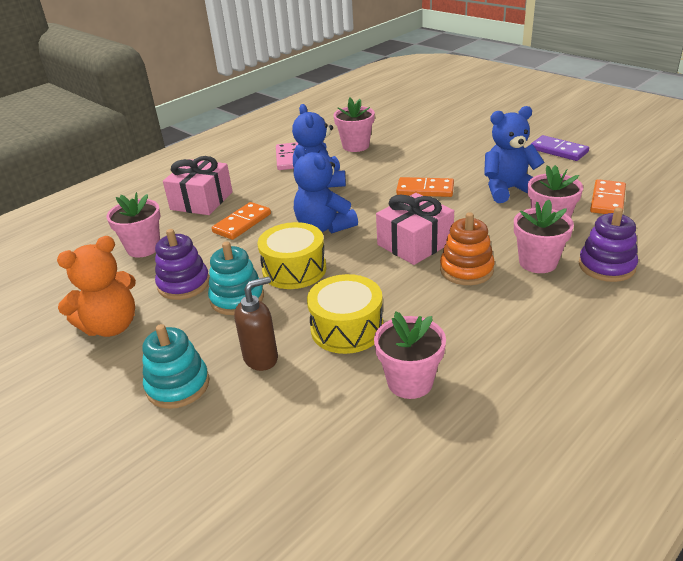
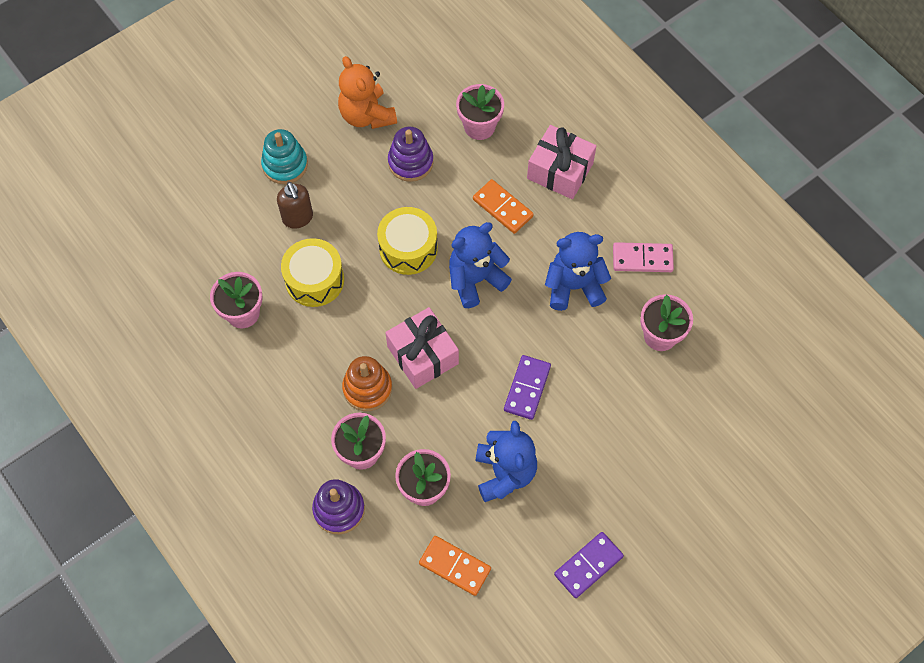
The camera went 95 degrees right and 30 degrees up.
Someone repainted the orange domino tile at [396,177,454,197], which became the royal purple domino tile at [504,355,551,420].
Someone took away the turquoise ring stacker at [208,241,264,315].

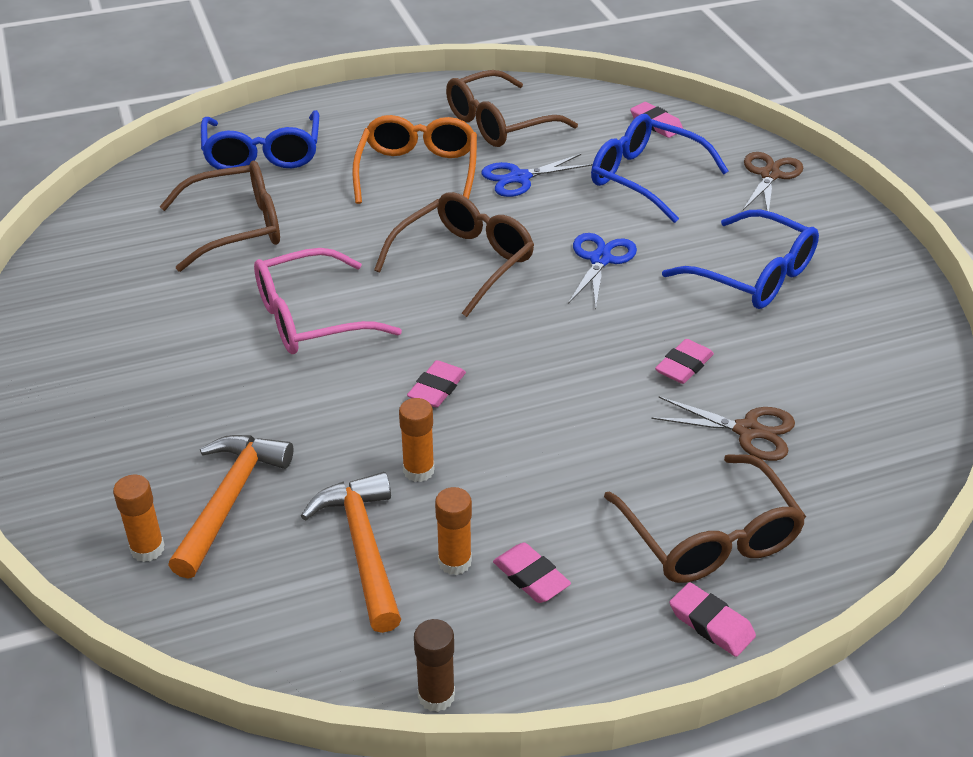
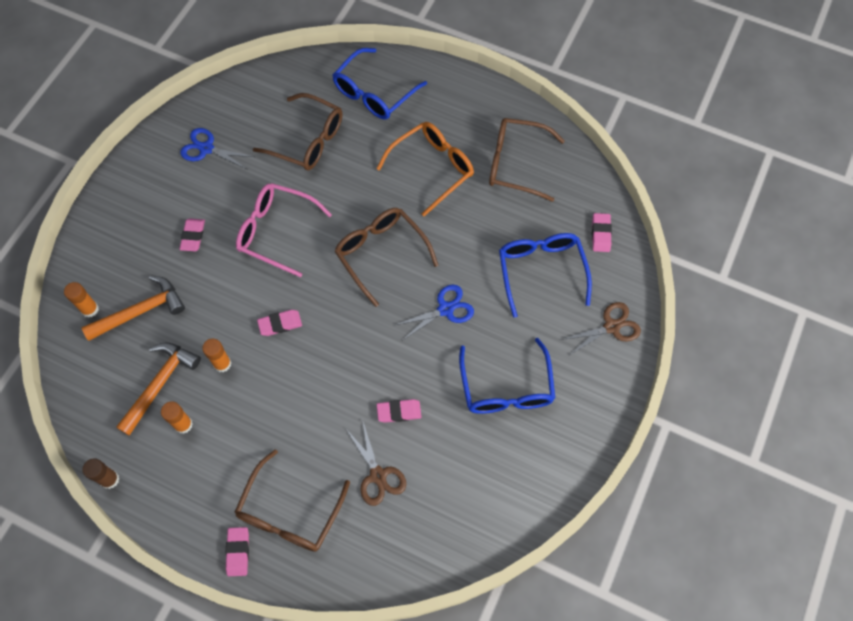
The camera went 45 degrees right and 25 degrees up.
Someone carried the pink eraser from [493,543,571,603] to [179,218,205,251].
Someone carried the blue shears from [481,154,593,197] to [180,128,255,170].
Someone rotated the dark brown glasses at [374,192,534,317] by 120 degrees counterclockwise.

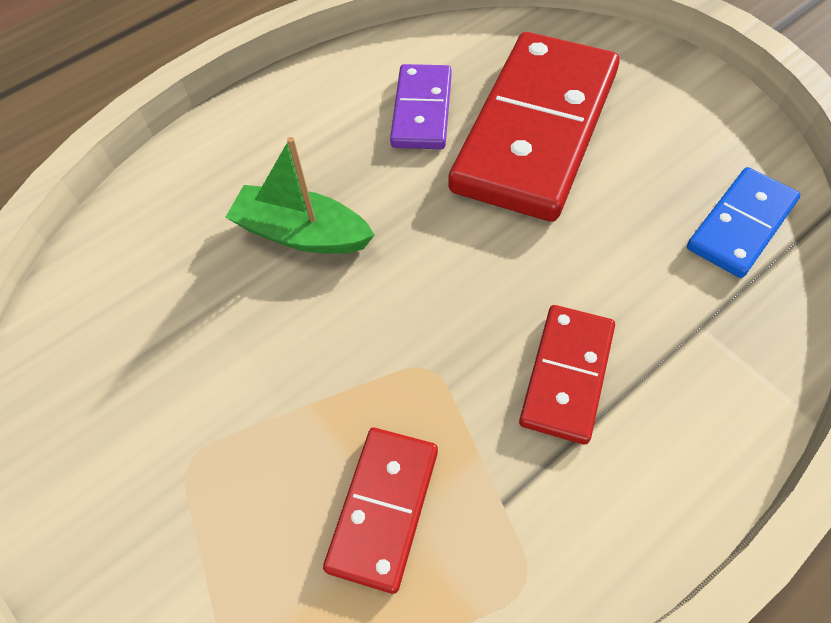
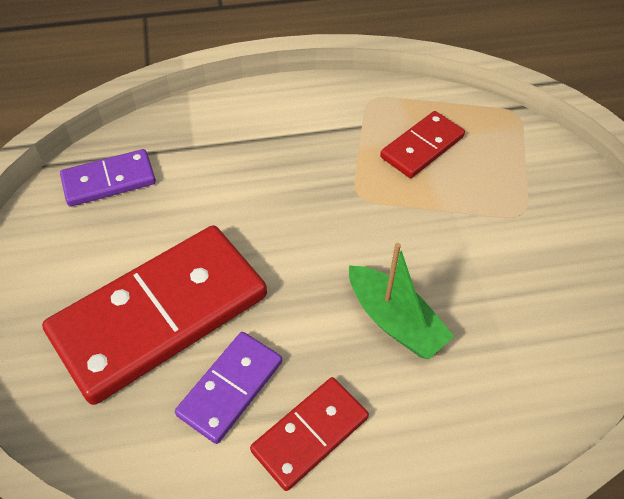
The camera went 155 degrees left and 5 degrees down.
Someone repainted the blue domino tile at [687,167,801,278], which became the royal purple domino tile at [60,149,156,207].
Someone carried the scarlet domino tile from [519,305,615,445] to [250,377,369,491].

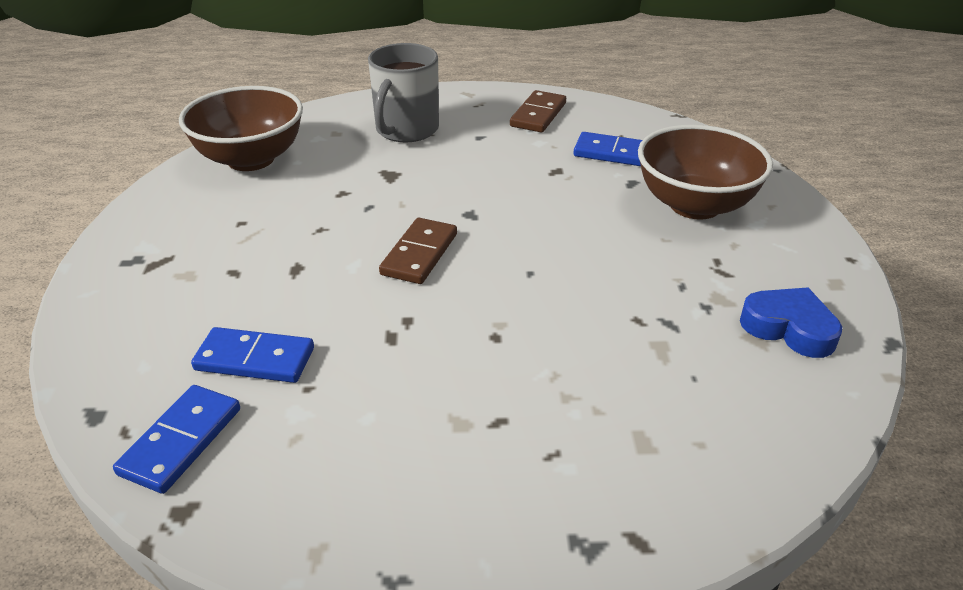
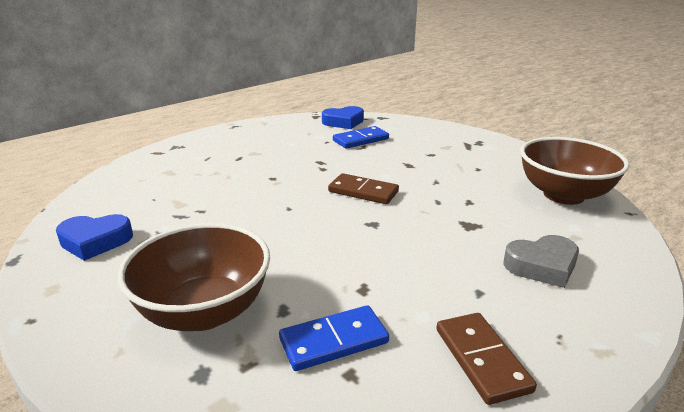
The camera went 140 degrees right and 10 degrees down.
Someone swapped the blue domino tile at [113,385,240,494] for the blue love heart at [322,106,364,129].
Someone rotated the dark brown domino tile at [379,218,457,284] by 45 degrees counterclockwise.
Someone swapped the gray mug at [368,43,439,142] for the gray love heart at [503,235,579,288].

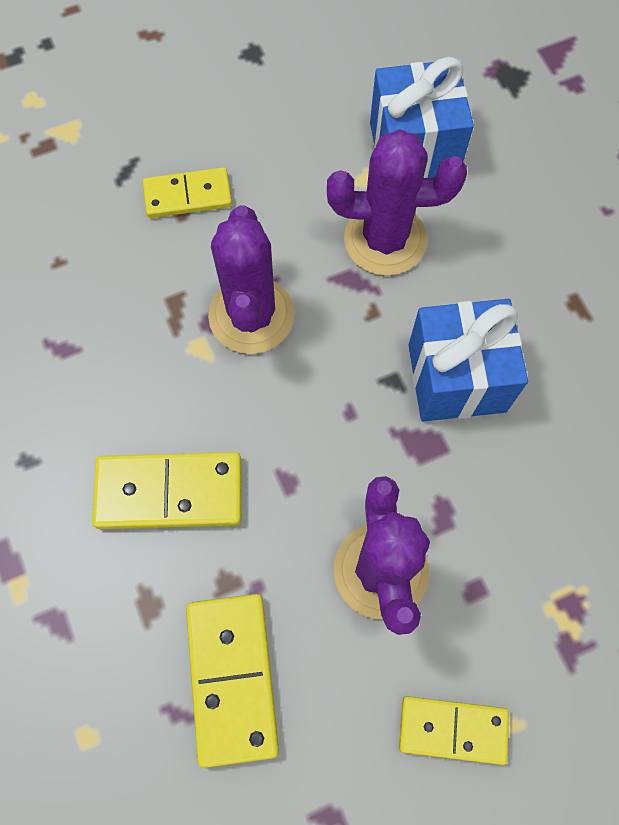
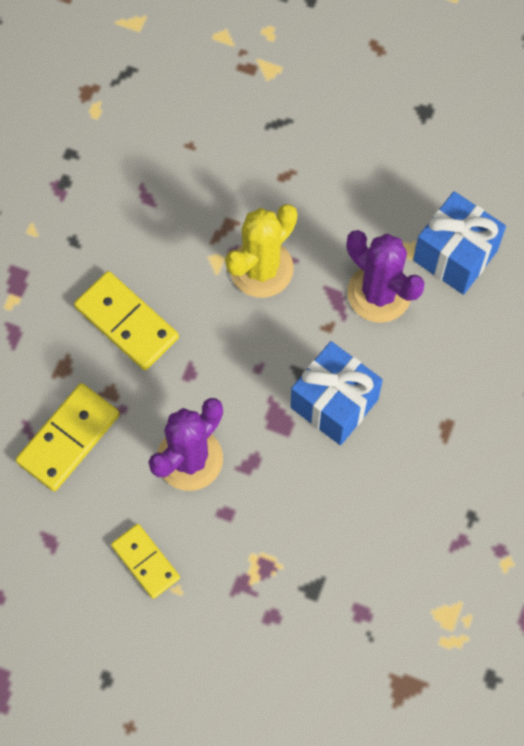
The camera went 45 degrees right and 0 degrees up.
Someone repainted the royal purple cactus at [208,205,295,354], which became the yellow cactus at [225,204,297,298].
Someone took away the yellow domino tile at [143,167,232,218].

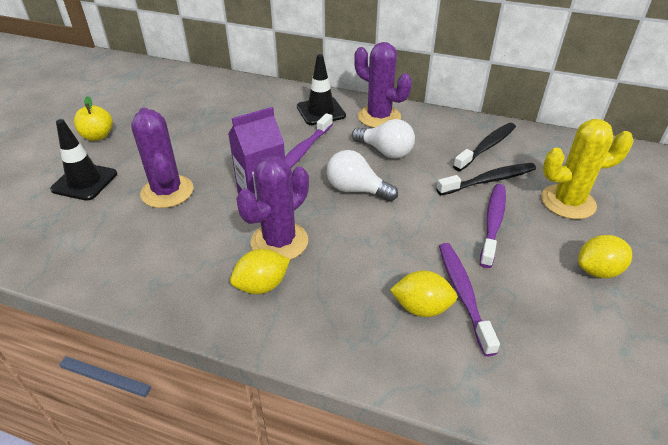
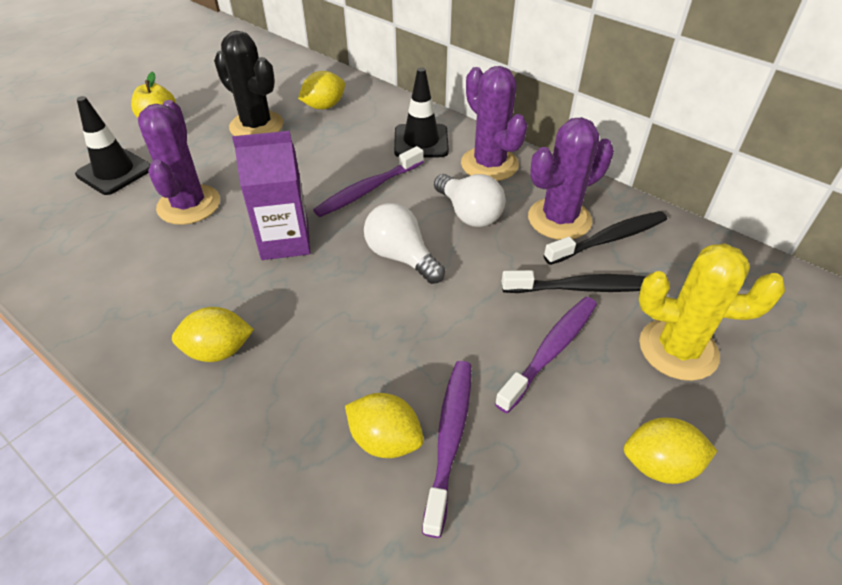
The camera went 20 degrees right and 5 degrees up.
Someone put down the ebony cactus at [214,31,284,136].
Someone put down the yellow toy lemon at [298,71,345,109].
Someone carried the royal purple cactus from [236,156,309,260] to [528,117,614,240].

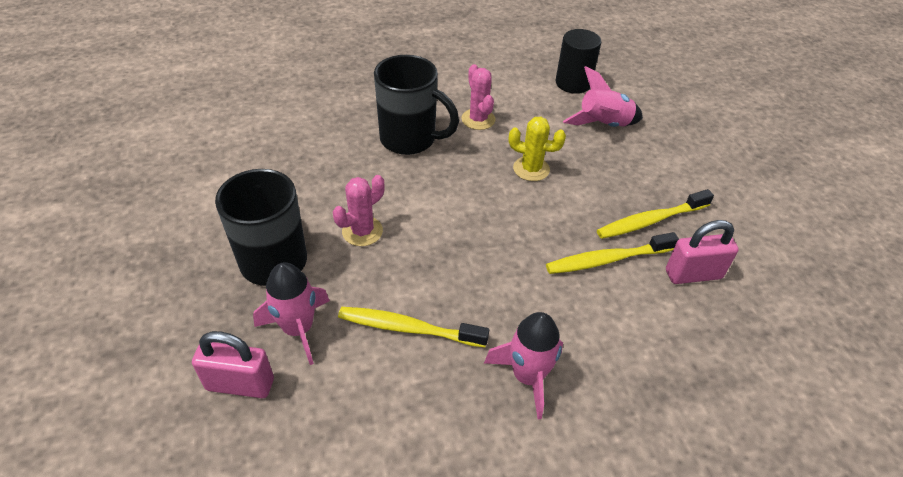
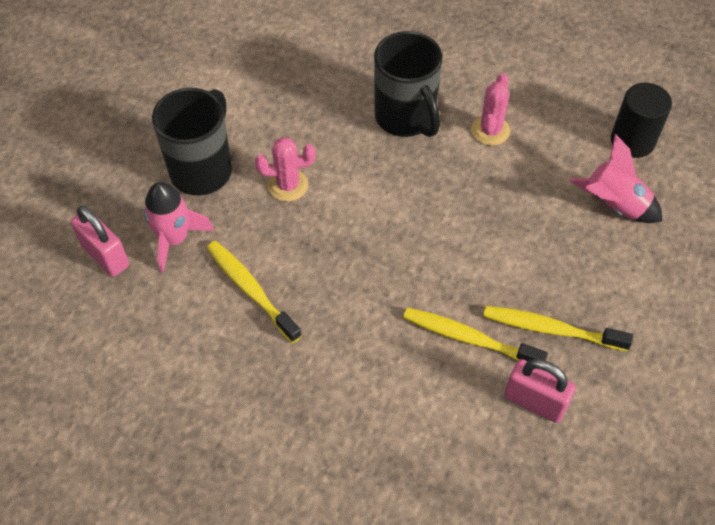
The camera went 40 degrees right and 10 degrees up.
Someone took away the pink toy rocket at [484,312,563,420].
Someone took away the yellow cactus at [509,117,566,181].

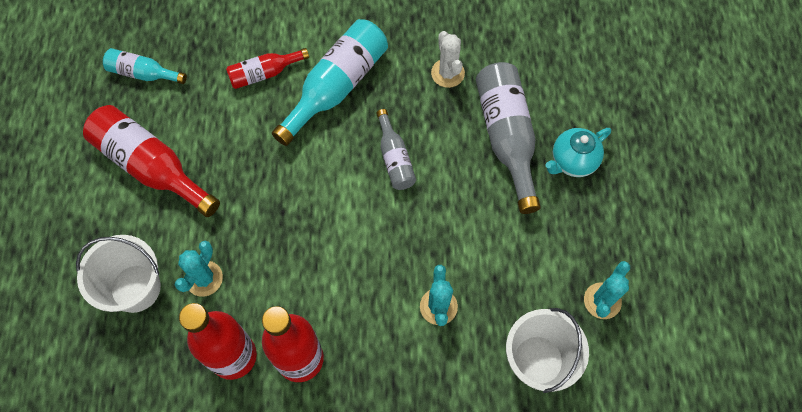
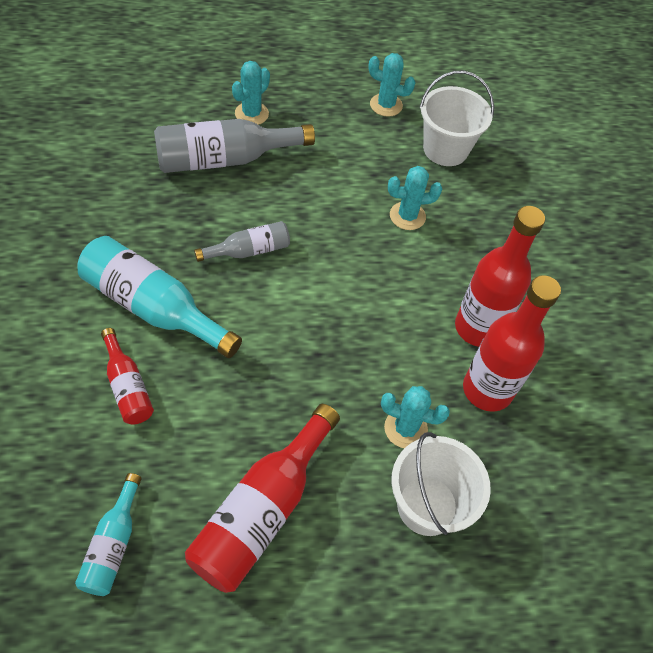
The camera went 100 degrees left and 10 degrees down.
Someone swapped the turquoise teapot at [545,128,611,177] for the turquoise cactus at [232,61,270,125].
Someone took away the snow-white cactus at [431,31,465,88].

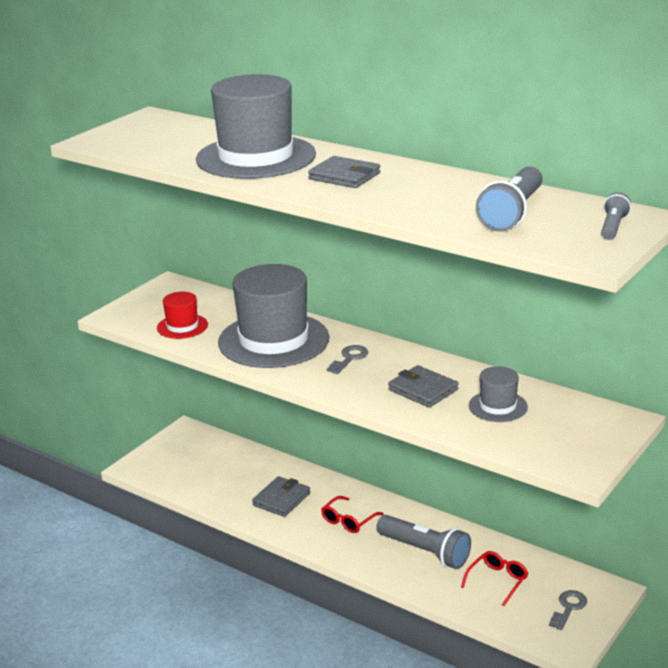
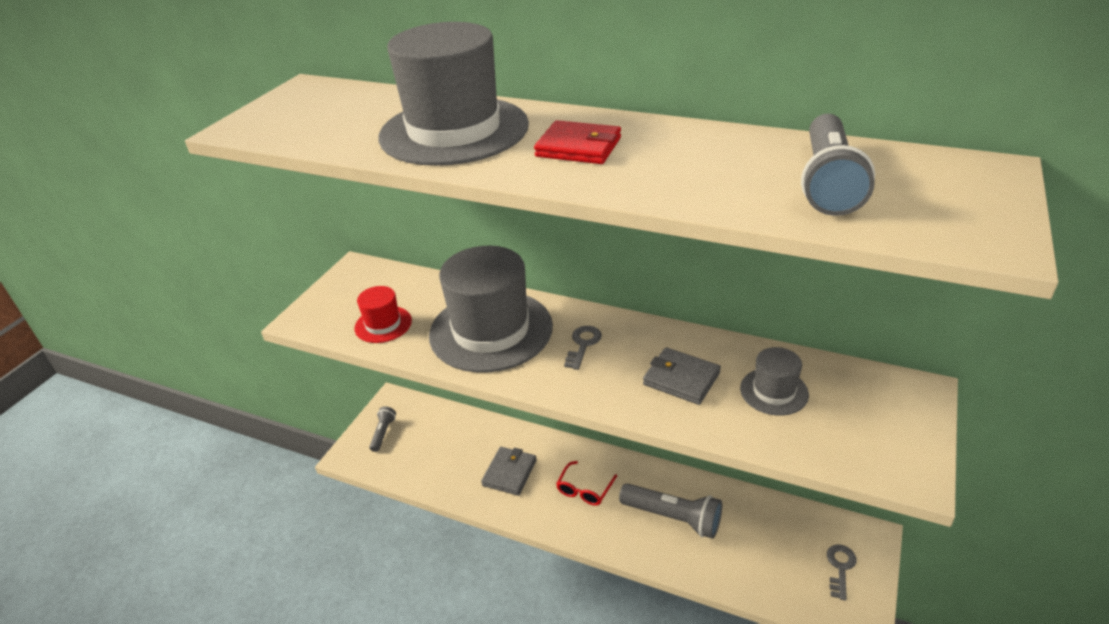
The camera went 10 degrees left and 10 degrees up.
Someone carried the gray flashlight from [601,192,631,240] to [369,406,396,452].
Someone repainted the gray wallet at [308,156,381,188], which became the scarlet wallet at [534,120,621,164].
Someone took away the scarlet glasses at [461,551,528,606].

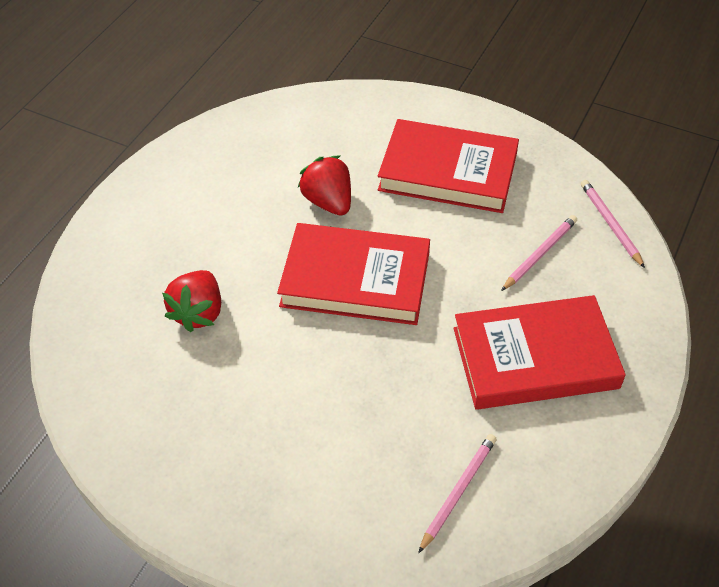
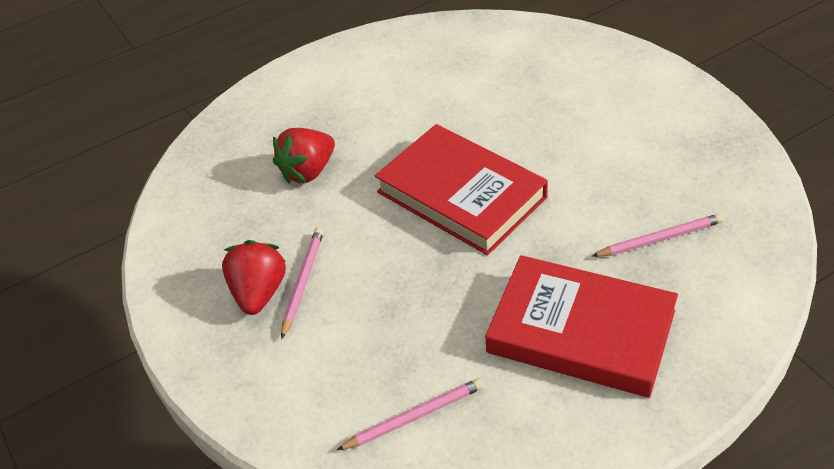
The camera went 35 degrees right and 5 degrees down.
Someone carried the scarlet strawberry from [298,156,351,216] to [222,240,286,315].
Someone carried the pink wooden pencil from [581,180,645,268] to [281,227,324,339].
Someone took away the scarlet book at [378,119,519,213].

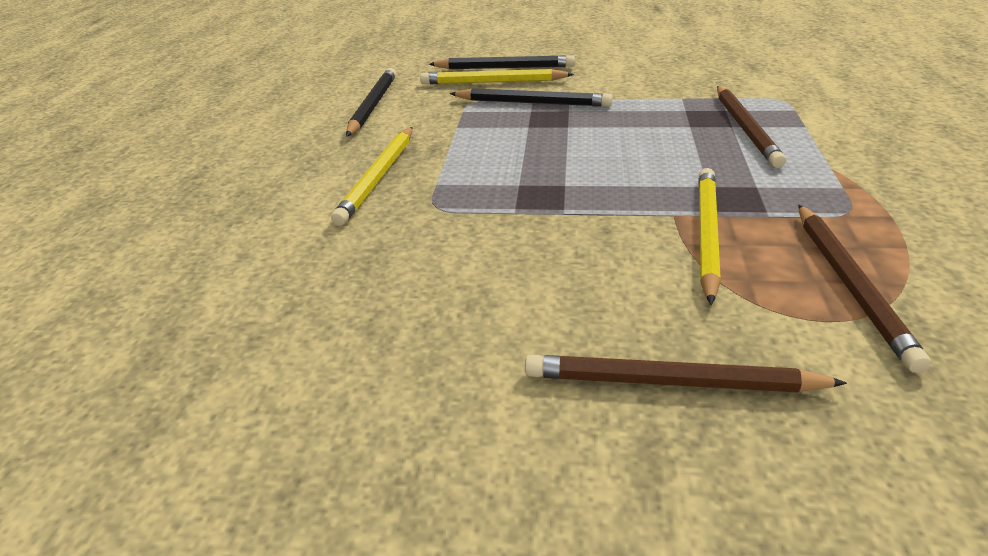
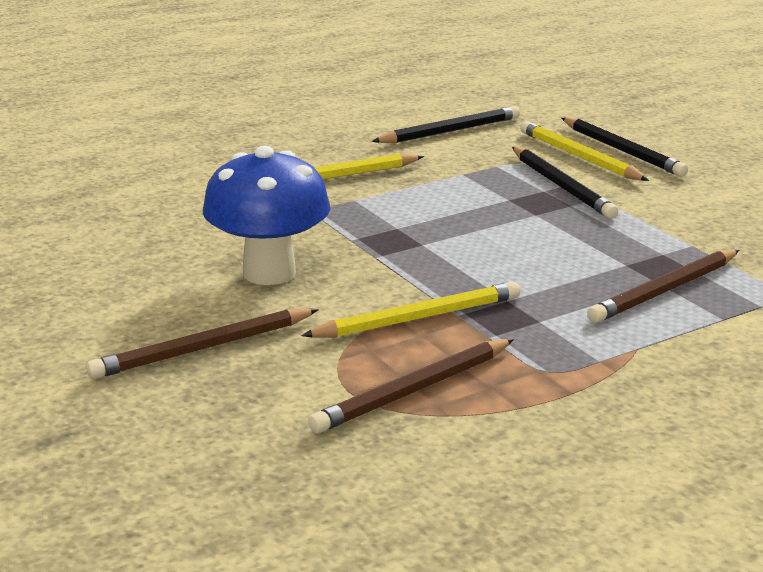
The camera went 50 degrees right and 10 degrees down.
Someone rotated the dark brown wooden pencil at [525,355,847,393] by 90 degrees counterclockwise.
Someone put down the blue toadstool at [203,146,331,285].

